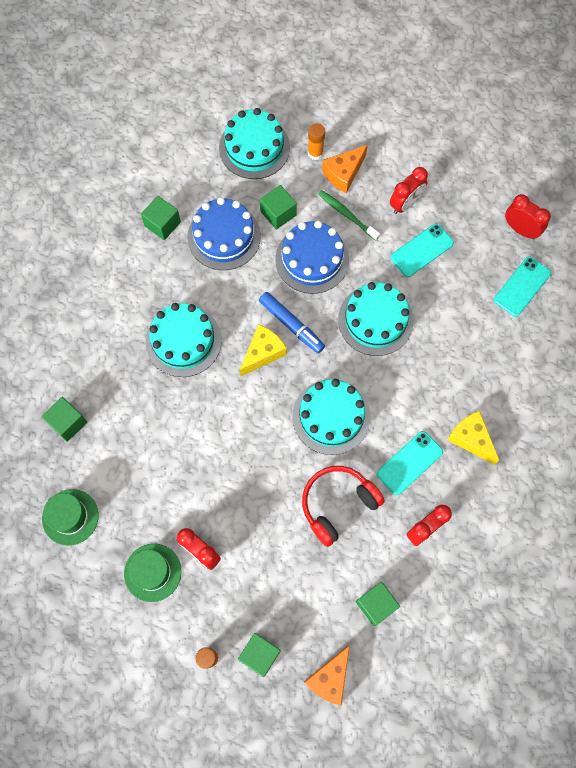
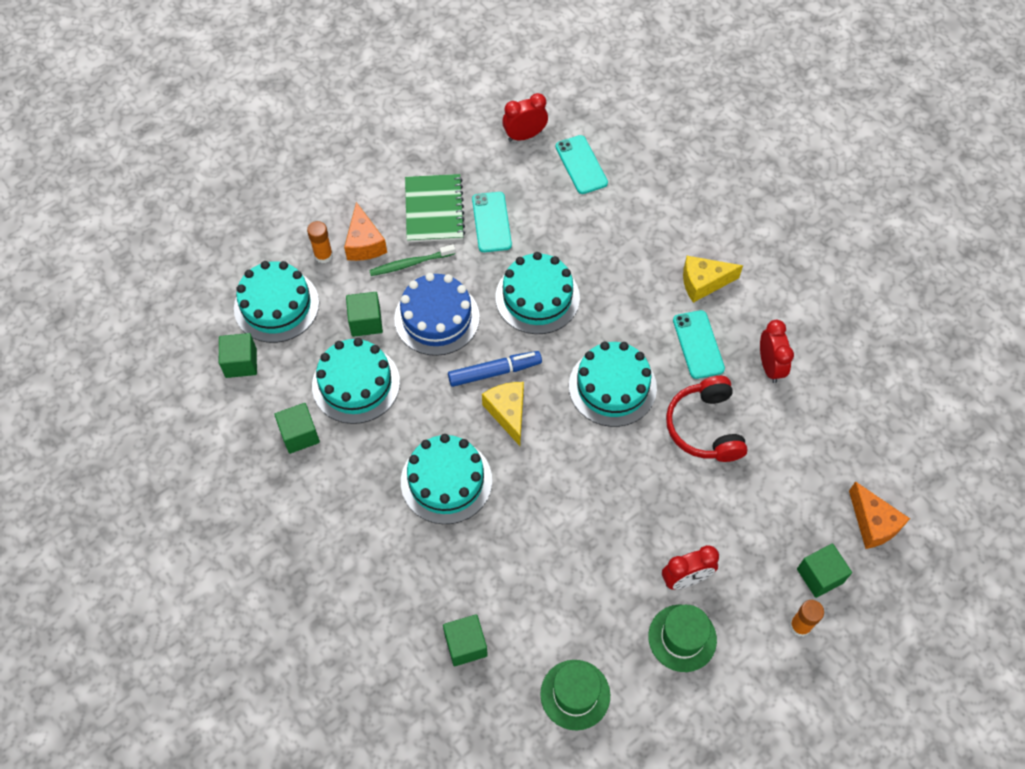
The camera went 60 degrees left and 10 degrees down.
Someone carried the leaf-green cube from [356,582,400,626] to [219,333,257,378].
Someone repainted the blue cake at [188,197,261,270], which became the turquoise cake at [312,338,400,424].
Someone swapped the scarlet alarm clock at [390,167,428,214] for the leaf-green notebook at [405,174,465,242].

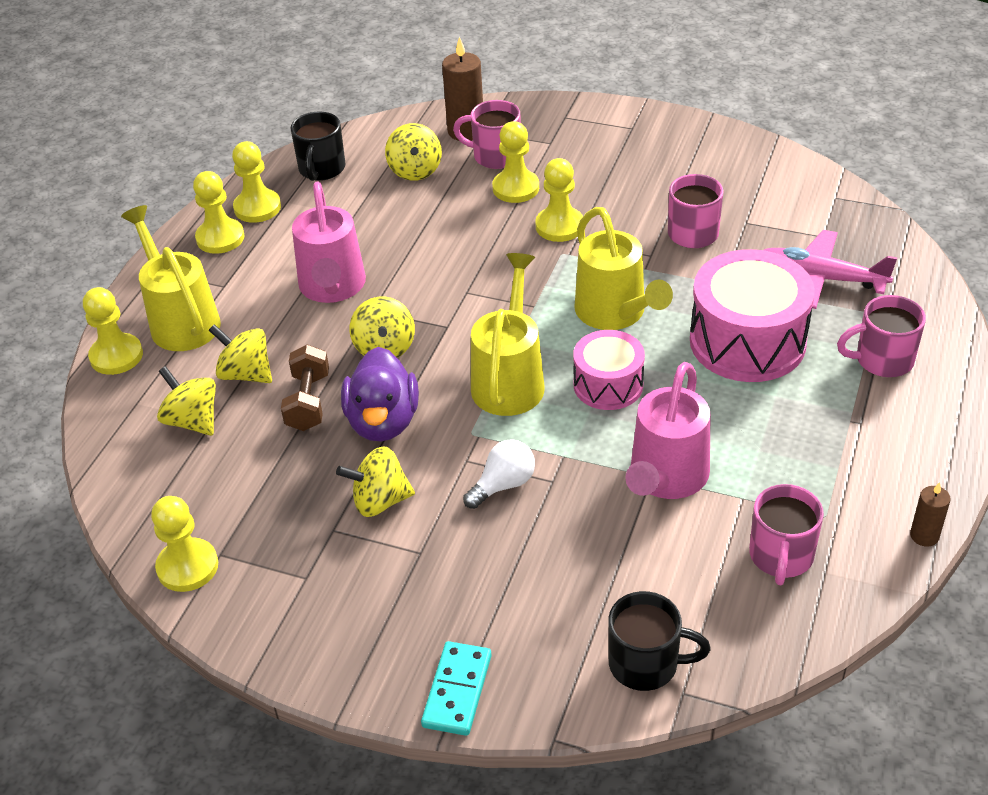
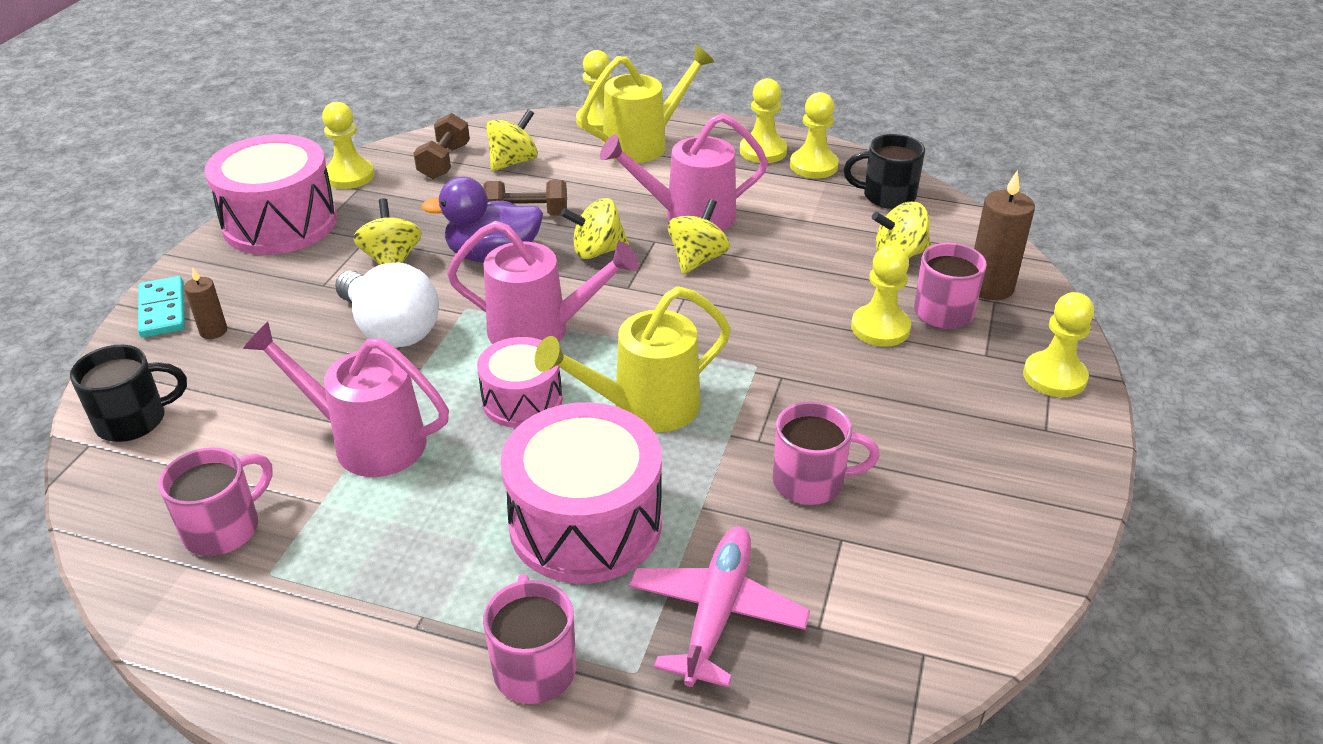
The camera went 85 degrees right and 5 degrees down.
Someone rotated the ebony mug at [608,591,711,691] by 120 degrees counterclockwise.
Someone rotated the turquoise domino tile at [421,641,492,736] by 60 degrees clockwise.
Someone rotated the pink mug at [749,484,824,585] by 120 degrees clockwise.
Someone carried the dark brown wax candle from [910,482,951,546] to [184,268,227,339].
Someone put down the pink snare drum at [204,134,337,255].
Someone scaled the snow-white lightbulb at [463,439,535,509] by 1.73.
Someone put down the dark brown hand weight at [414,113,470,179].
Someone repainted the yellow watering pot at [471,253,545,416], which became the pink watering pot at [447,221,639,344].
Someone carried the yellow spinning top from [209,324,272,383] to [668,199,730,274].
Someone carried the yellow pawn from [535,158,583,242] to [1023,292,1094,397].

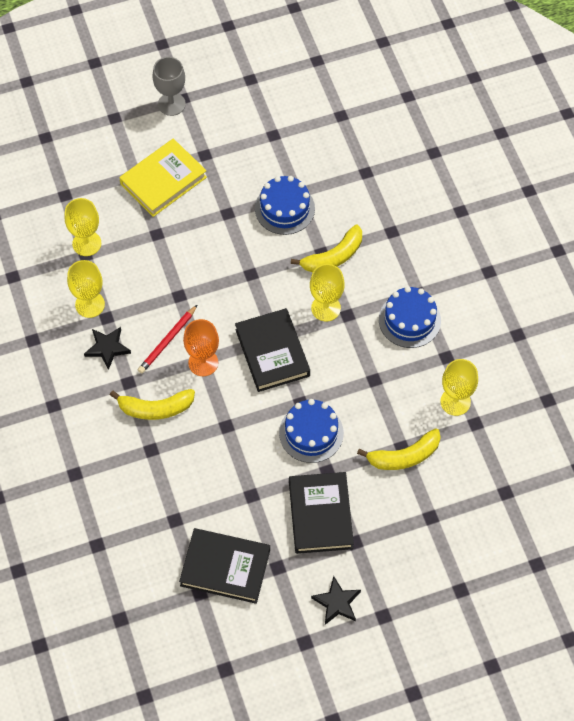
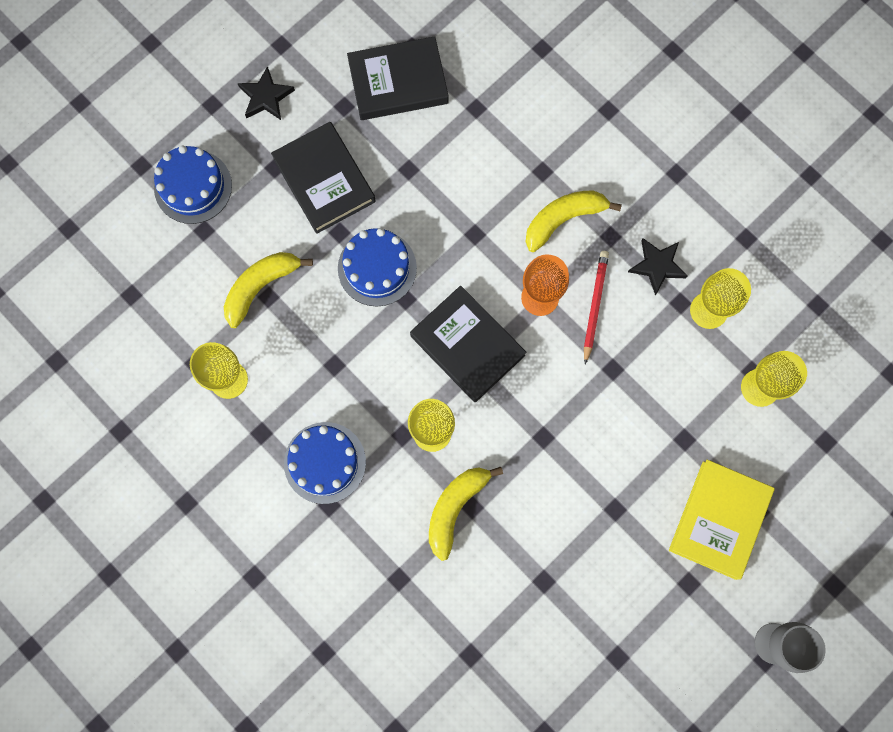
The camera went 155 degrees right and 15 degrees up.
Someone carried the blue cake from [255,176,315,235] to [154,146,232,224].

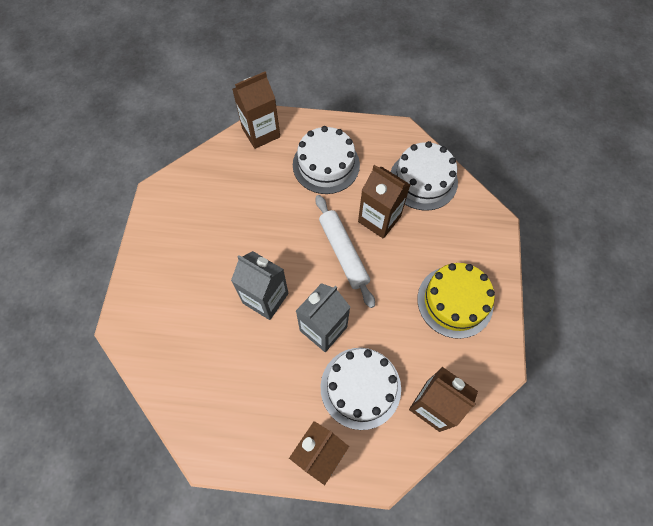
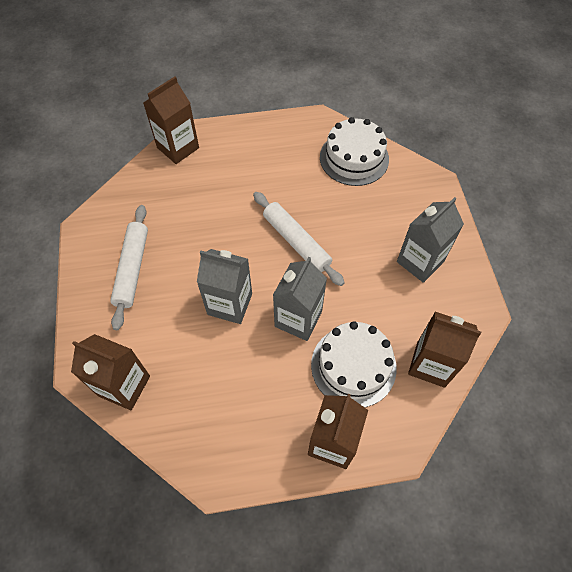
The camera went 15 degrees left and 5 degrees down.
Someone carried the dark brown milk carton from [358,165,410,239] to [71,334,150,410].
Someone put down the snow-white pastry roller at [110,205,148,330].
Someone swapped the yellow cake at [417,263,495,339] for the gray milk carton at [397,197,464,283].
Someone took away the snow-white cake at [293,126,360,194].

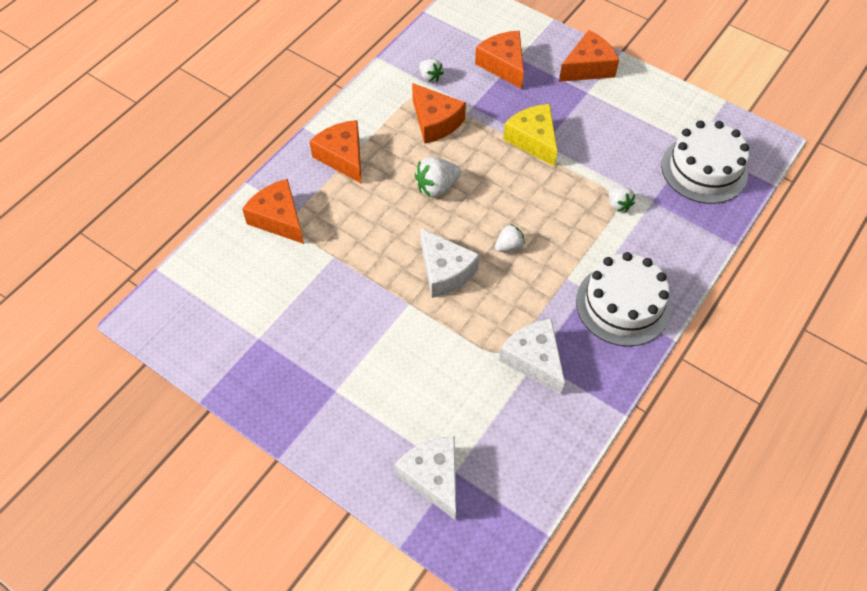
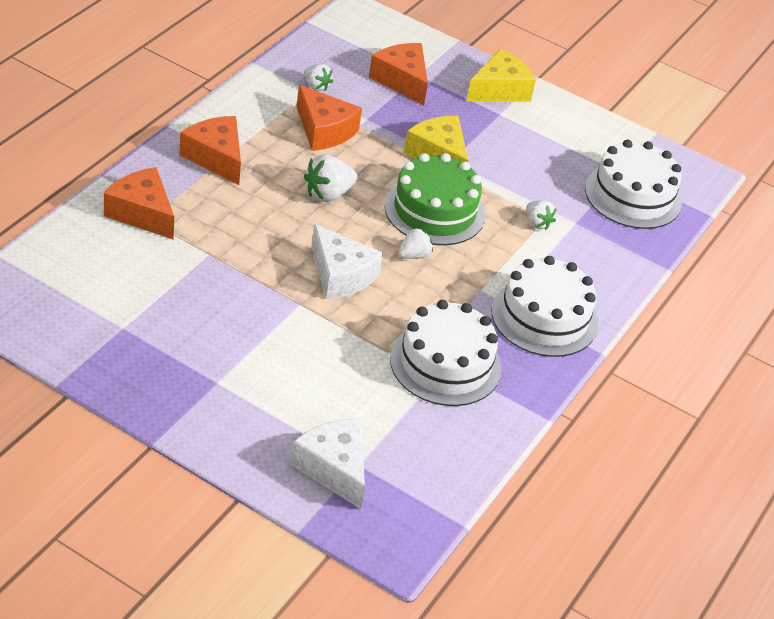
The camera went 10 degrees left and 15 degrees down.
Someone put down the leaf-green cake at [385,153,485,245].
Someone swapped the snow-white cheese at [499,318,565,394] for the snow-white cake at [390,300,501,406].
Someone repainted the orange cheese at [559,30,619,82], which became the yellow cheese at [467,48,536,102].

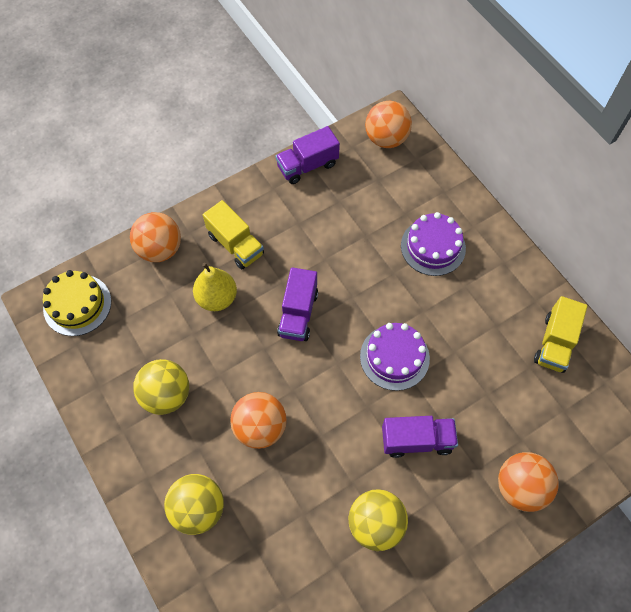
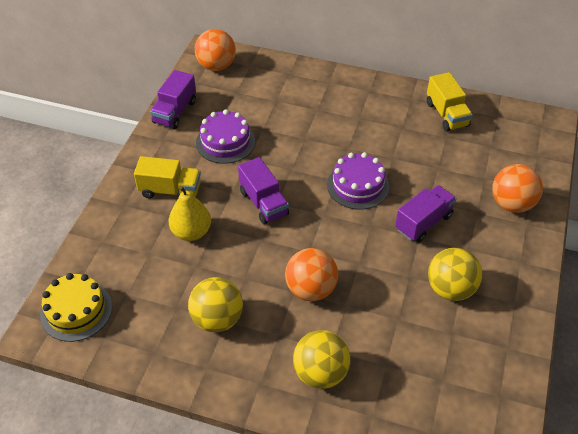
The camera went 40 degrees left and 15 degrees down.
Someone carried the royal purple cake from [401,212,466,276] to [196,109,255,164].
Someone took away the orange play ball at [130,212,181,262].

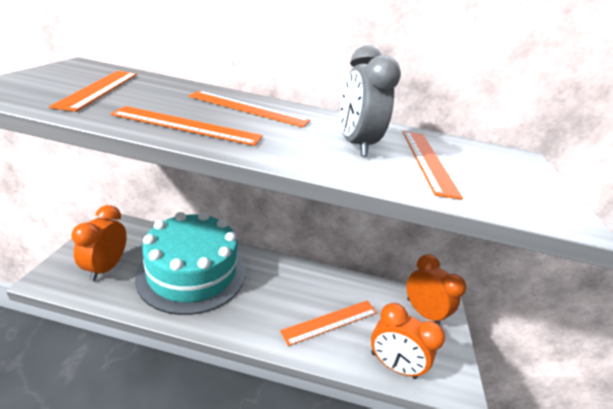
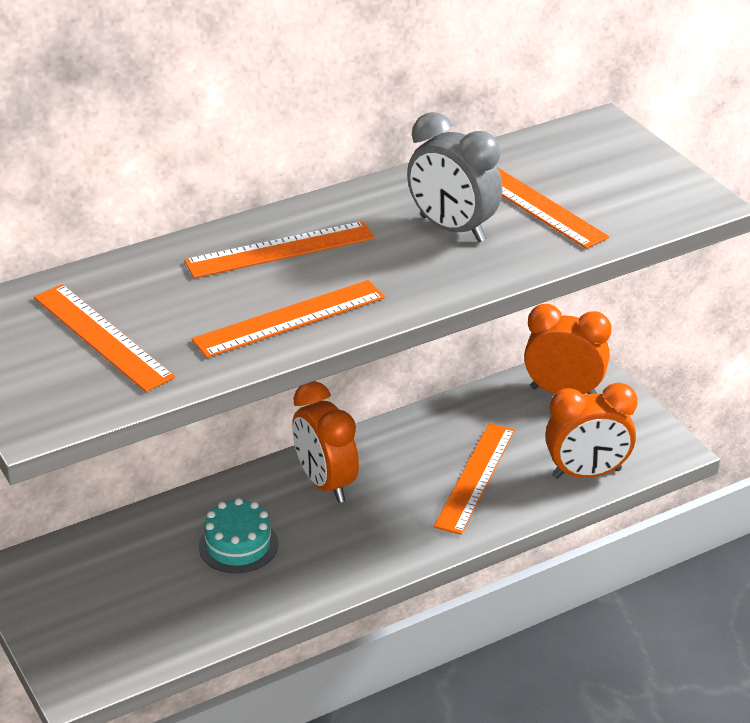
The camera went 35 degrees left and 5 degrees up.
Someone scaled the turquoise cake at [135,212,245,315] by 0.42.
Someone carried the orange alarm clock from [71,205,127,281] to [292,381,359,503].

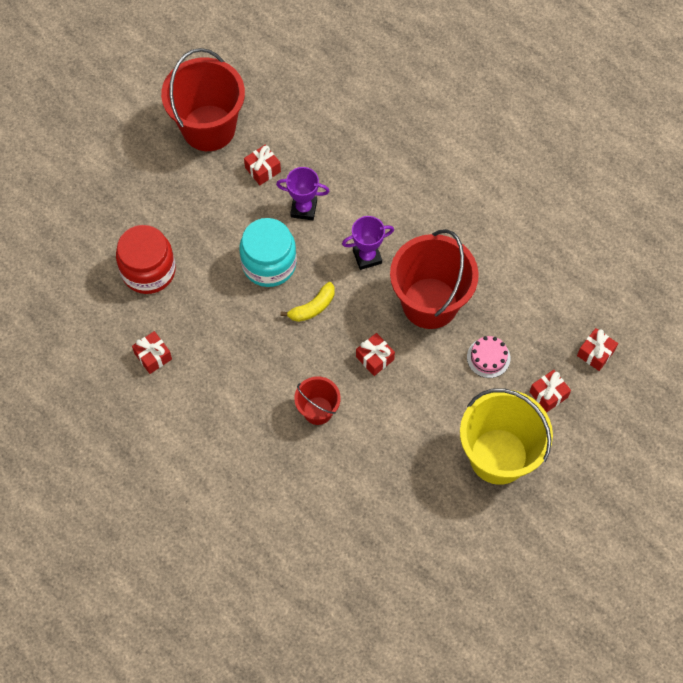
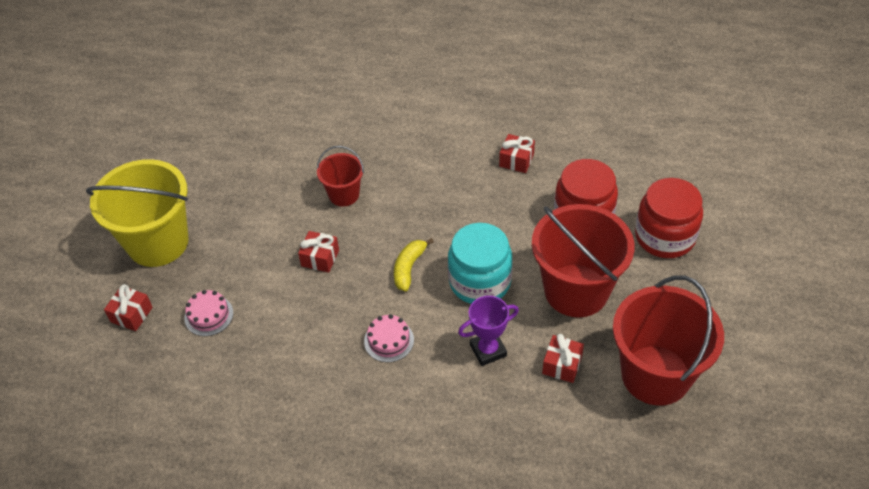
The camera went 150 degrees right and 15 degrees down.
Someone swapped the royal purple award cup at [342,216,394,270] for the pink cake at [364,314,414,362].
Someone carried the scarlet pail from [390,229,479,329] to [532,204,635,317].
Someone put down the scarlet jar at [635,178,703,258].
Someone took away the scarlet gift at [577,328,618,371].

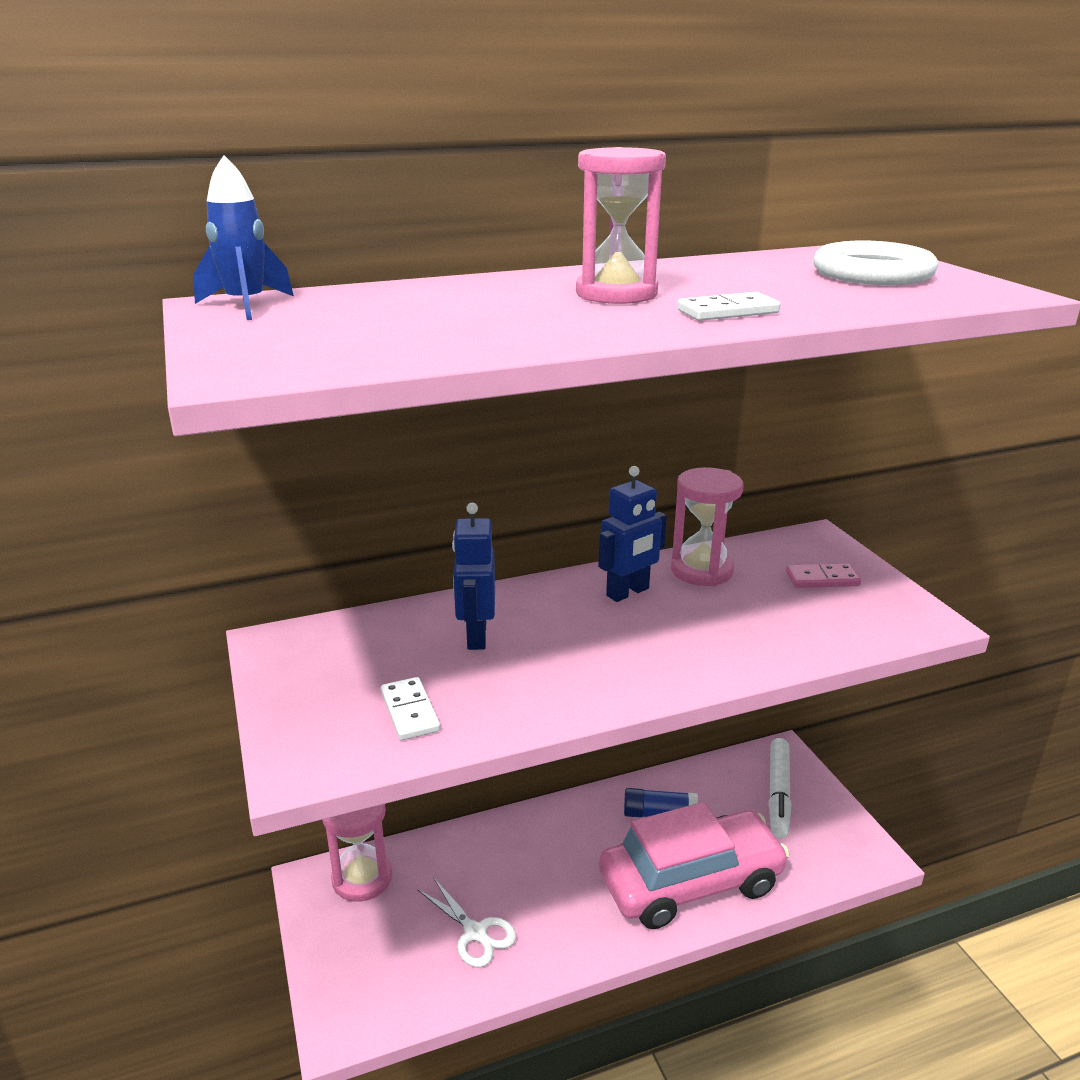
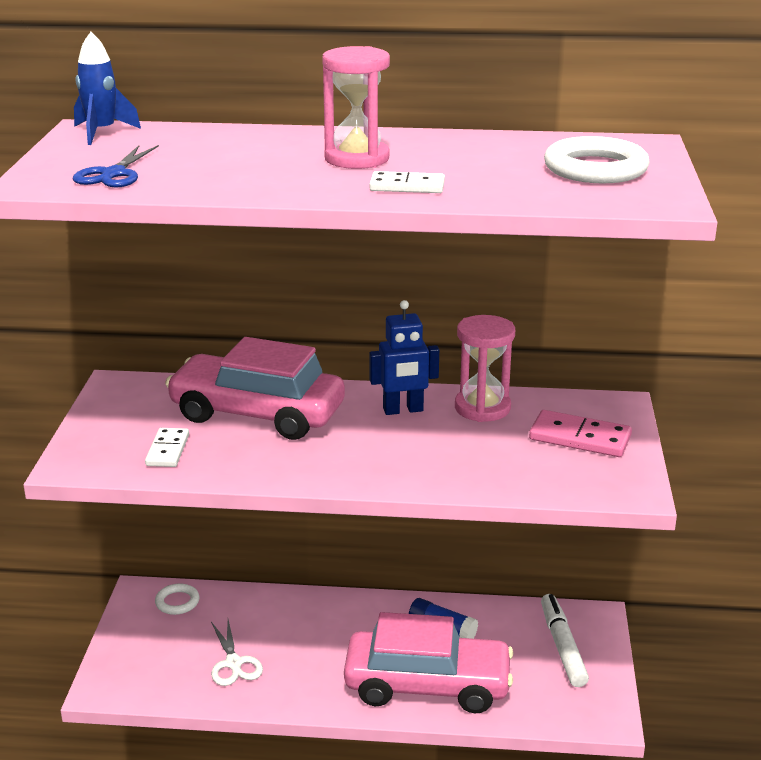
The camera went 25 degrees right and 0 degrees up.
Someone put down the blue shears at [73,145,159,188].
Someone swapped the pink sandglass at [323,804,392,902] for the snow-white ring at [155,583,199,615].
Someone swapped the blue robot at [452,503,495,650] for the pink car at [165,337,345,440].
Someone scaled the pink domino tile at [786,563,861,588] by 1.52.
Someone rotated the snow-white marker pen at [768,738,791,838] by 135 degrees clockwise.

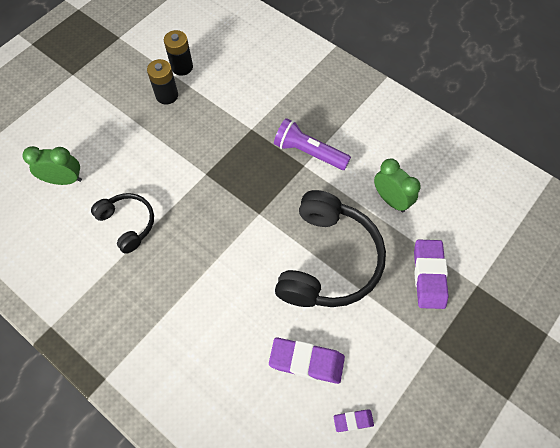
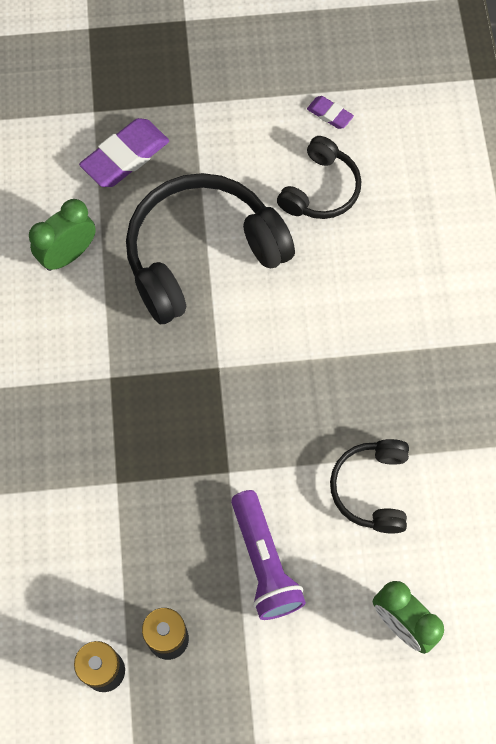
The camera went 135 degrees left and 5 degrees up.
Someone rotated the leaf-green alarm clock at [374,158,421,212] by 45 degrees clockwise.
Someone carried the royal purple flashlight from [274,118,351,170] to [231,490,306,620].
Someone swapped the royal purple eraser at [269,338,345,384] for the ebony headphones at [277,136,361,219].

